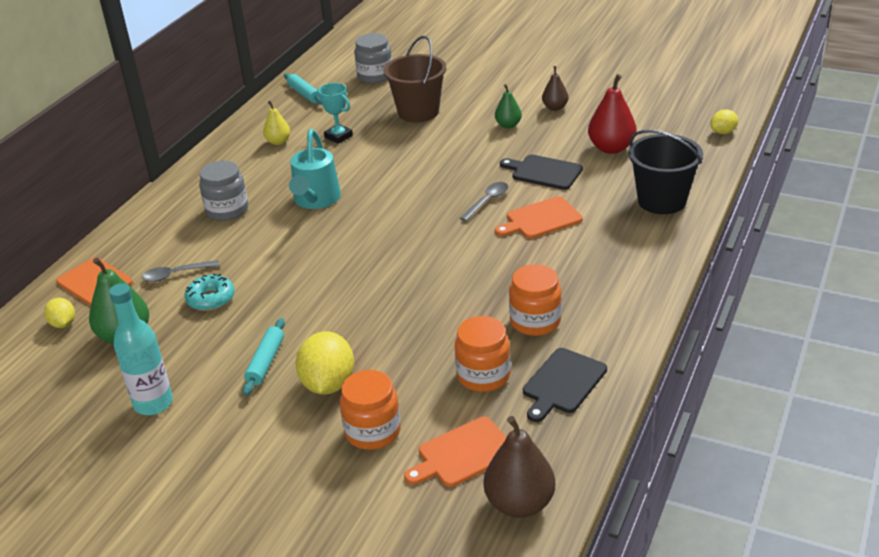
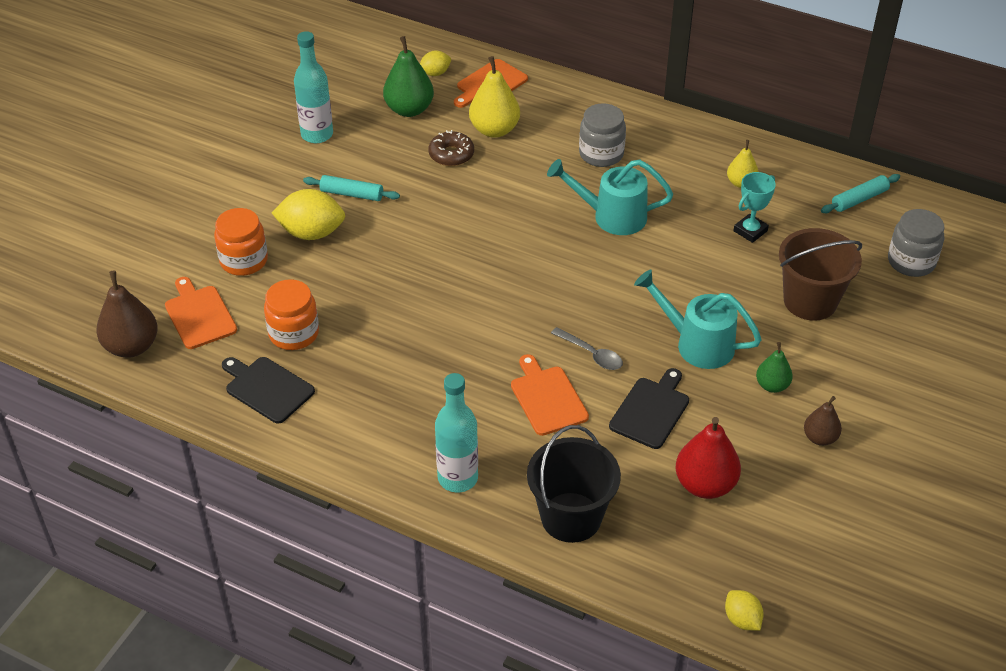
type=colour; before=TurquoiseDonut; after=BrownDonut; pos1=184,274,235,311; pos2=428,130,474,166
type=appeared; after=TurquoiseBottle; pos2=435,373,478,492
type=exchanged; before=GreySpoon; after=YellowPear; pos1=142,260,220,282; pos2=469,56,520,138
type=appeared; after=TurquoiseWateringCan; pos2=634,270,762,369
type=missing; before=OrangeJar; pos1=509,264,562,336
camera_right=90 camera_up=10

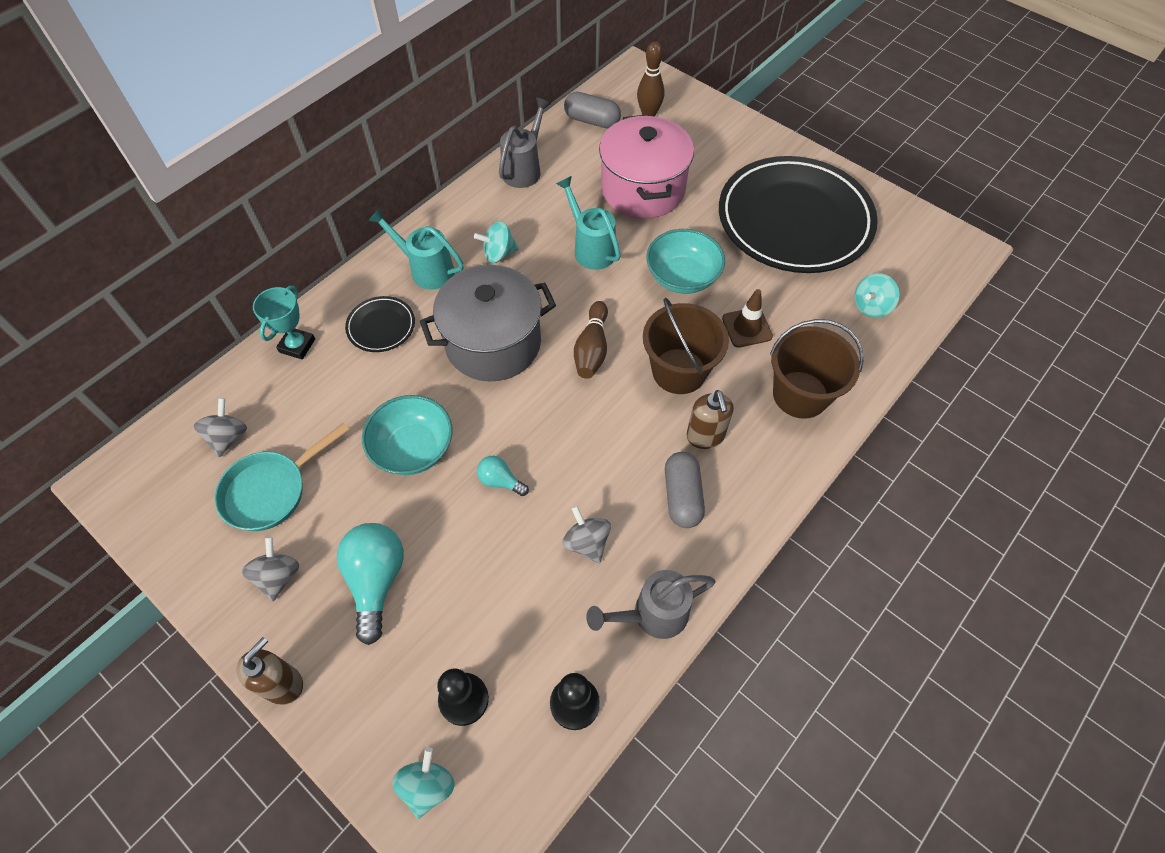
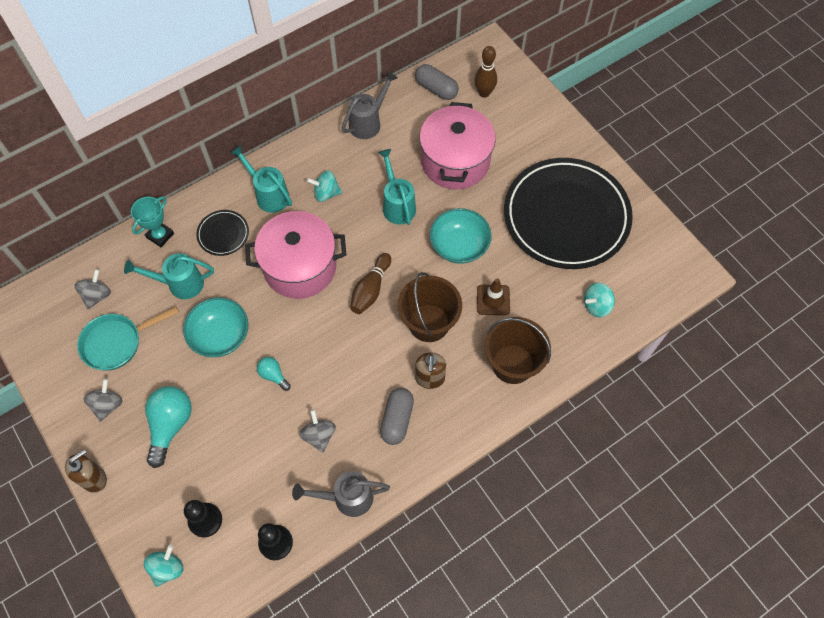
type=appeared; after=TurquoiseWateringCan; pos2=124,253,214,299
type=colour; before=GreyPot; after=PinkPot; pos1=420,265,556,382; pos2=245,211,346,299
camera_right=15 camera_up=5

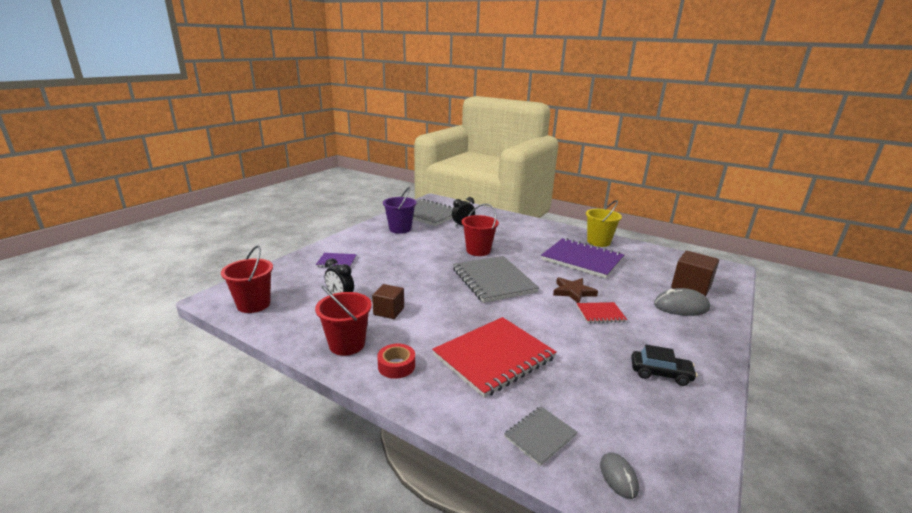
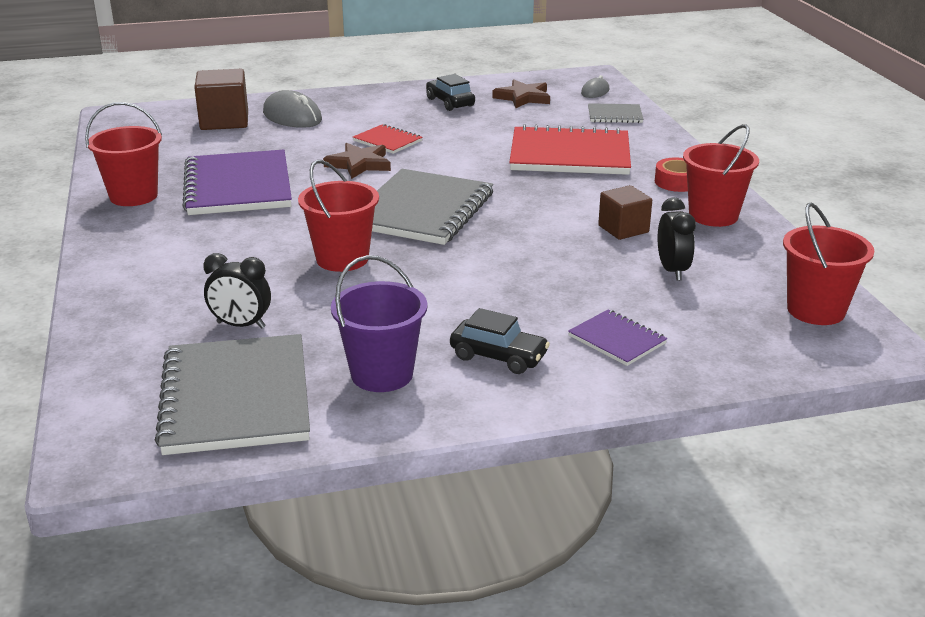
type=colour; before=YellowBucket; after=RedBucket; pos1=586,200,622,247; pos2=85,102,162,206
type=appeared; after=BlackCar; pos2=450,308,550,374
type=appeared; after=BrownStar; pos2=492,79,550,108
camera_right=-135 camera_up=5

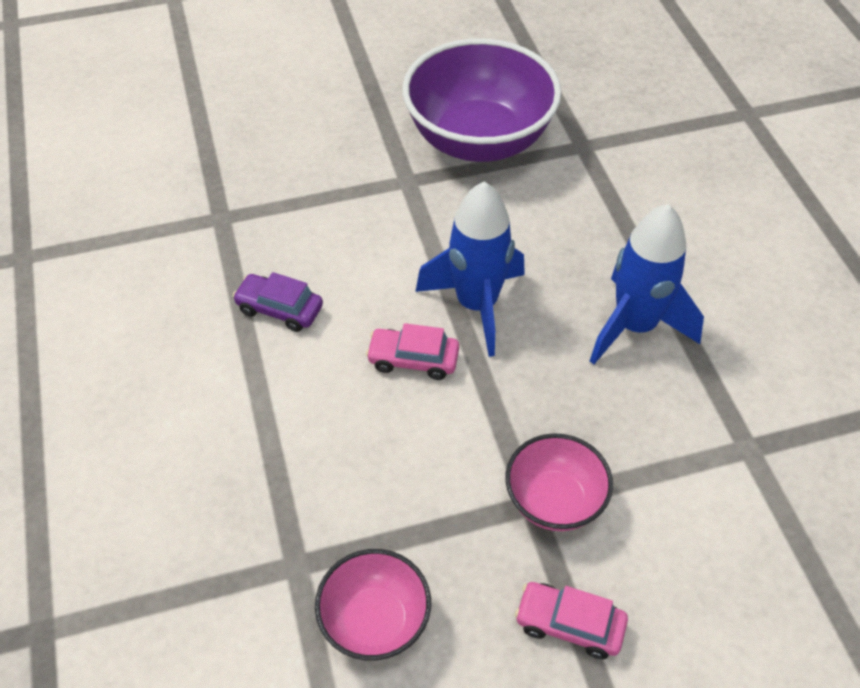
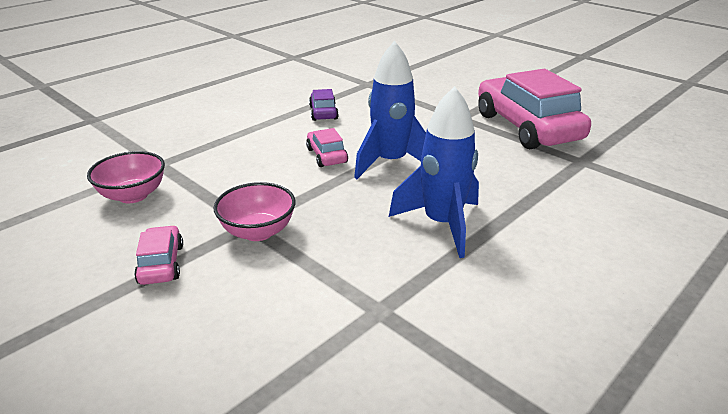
type=exchanged; before=PurpleBowl; after=PinkCar; pos1=402,38,562,162; pos2=478,69,591,149
camera_right=60 camera_up=-20

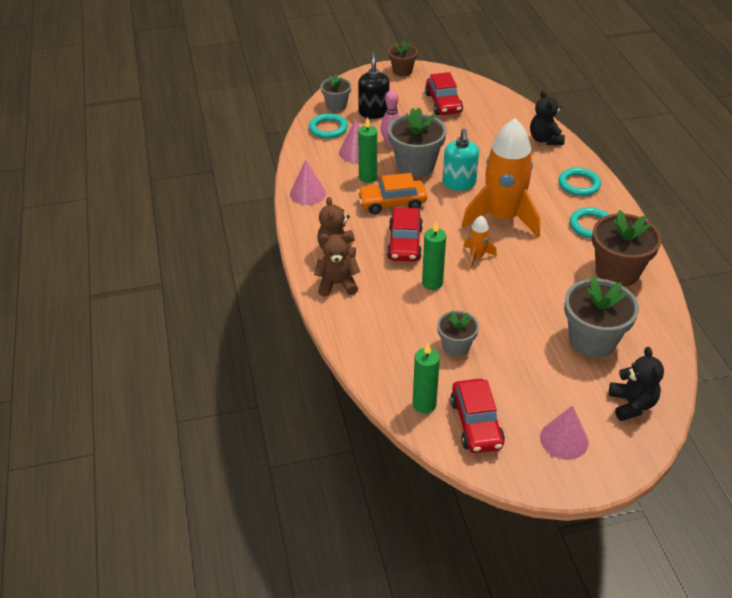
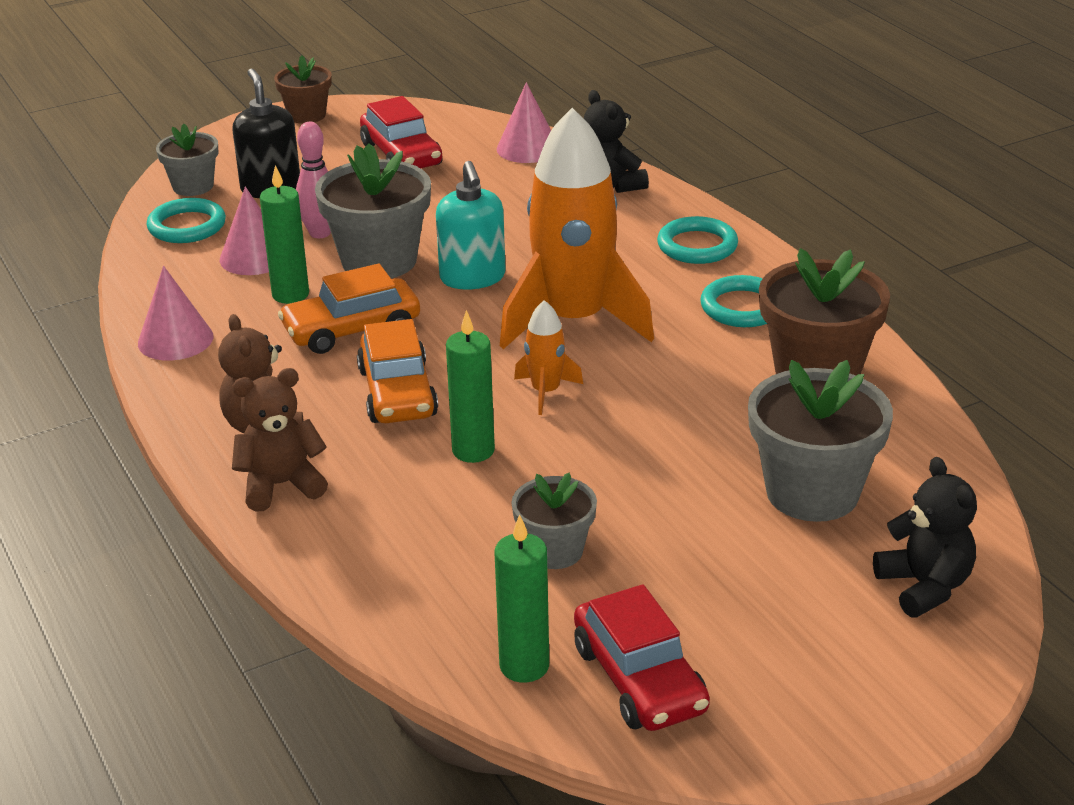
type=colour; before=RedCar; after=OrangeCar; pos1=387,208,423,262; pos2=357,319,438,423
type=relocated; before=PinkCone; pos1=540,405,588,460; pos2=497,82,551,163
camera_right=-15 camera_up=-10

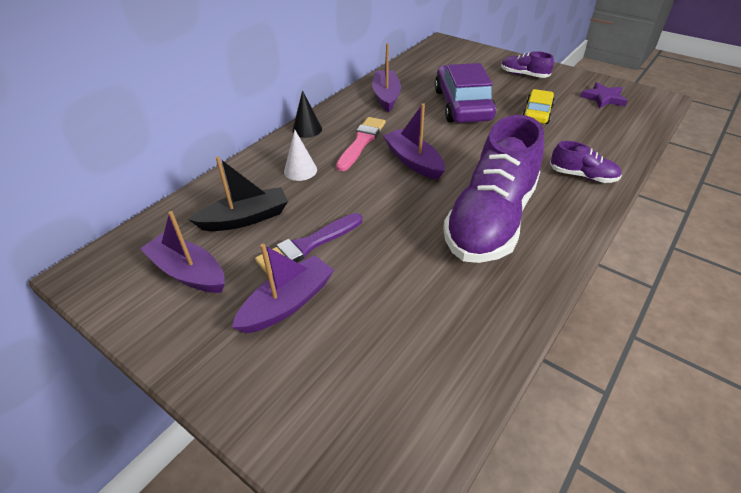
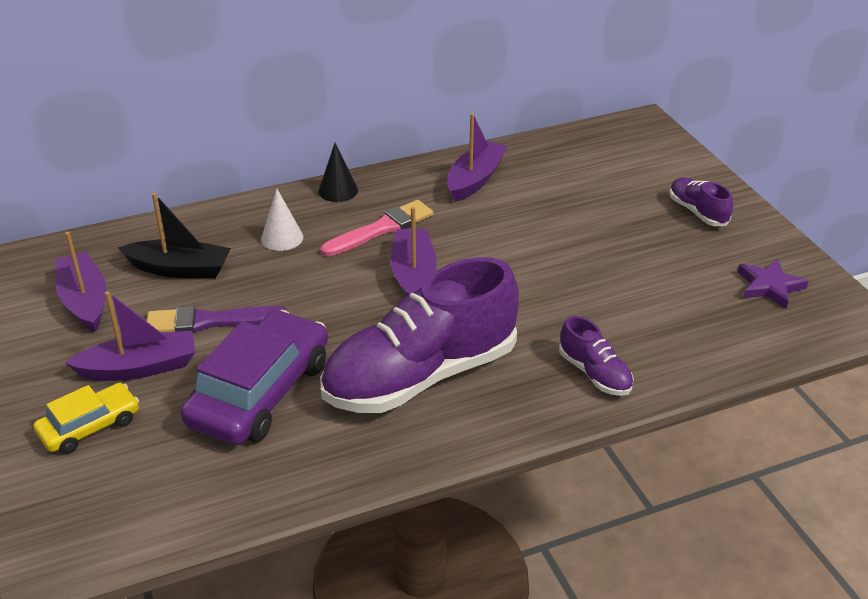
type=relocated; before=YellowCar; pos1=522,89,555,124; pos2=33,383,139,454
type=relocated; before=PurpleCar; pos1=435,63,496,123; pos2=181,310,328,445
camera_right=30 camera_up=-5

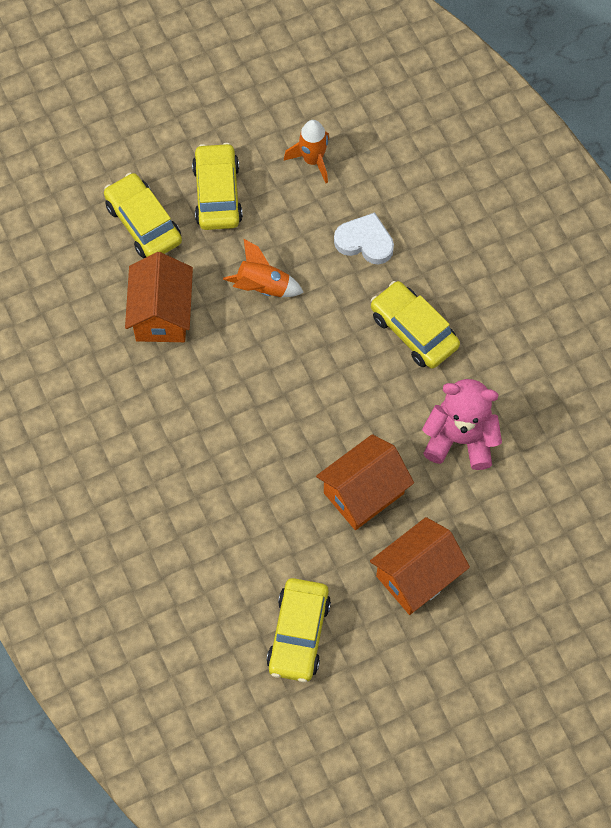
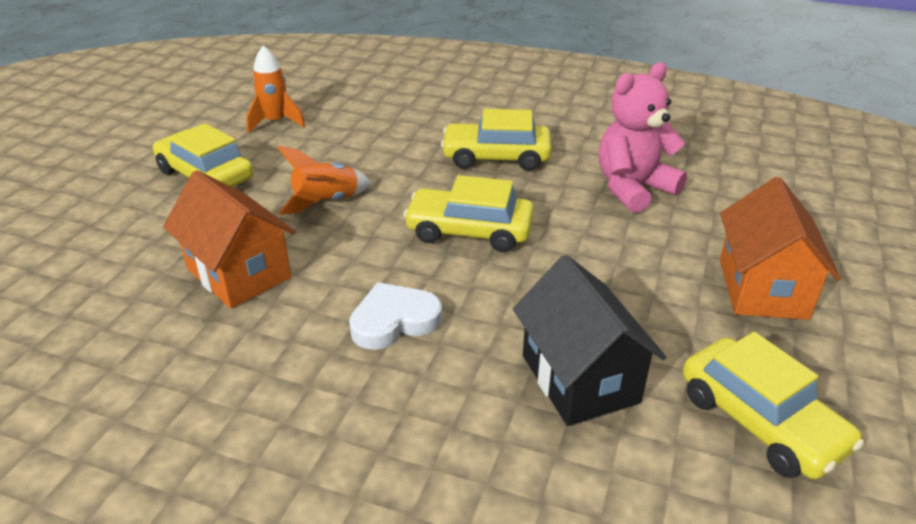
type=relocated; before=WhiteHeart; pos1=334,212,394,264; pos2=349,282,442,350
type=relocated; before=YellowCar; pos1=104,173,182,258; pos2=403,175,534,252
type=appeared; after=BlackHouse; pos2=513,255,666,426
type=missing; before=OrangeHouse; pos1=316,434,414,530
camera_right=-45 camera_up=-30

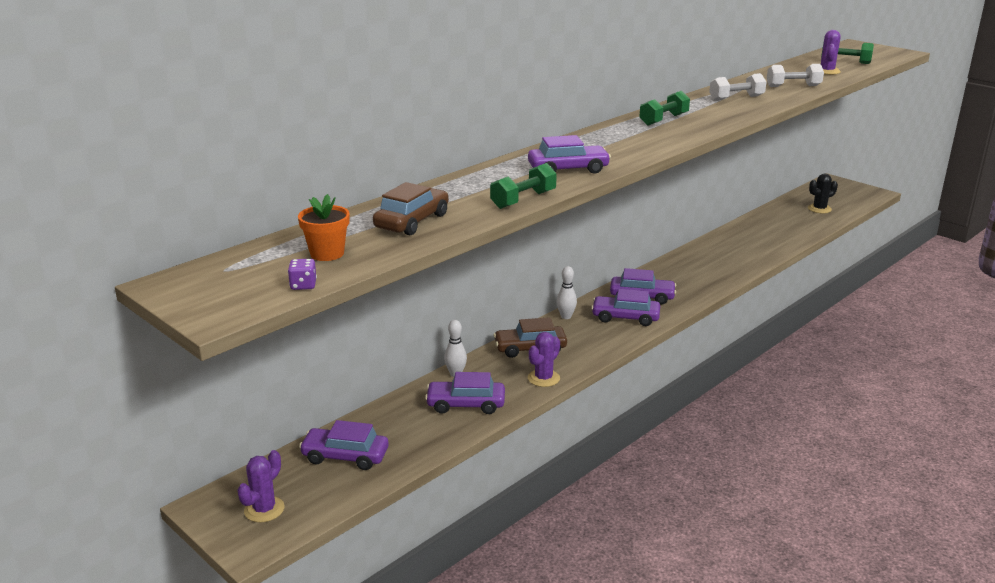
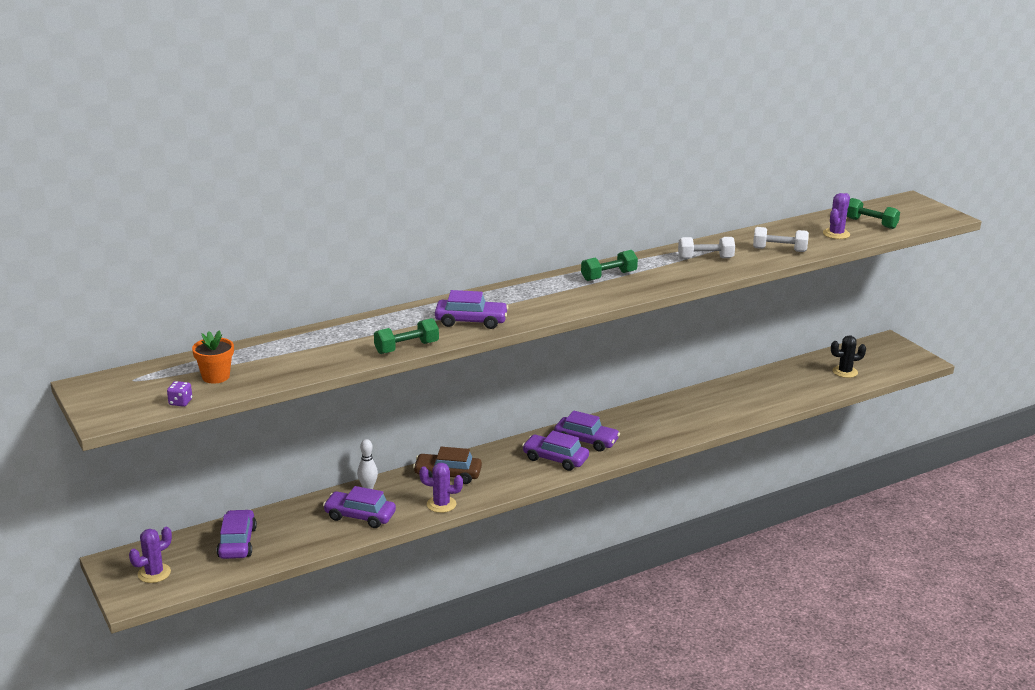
type=spun; before=PurpleCar; pos1=299,420,389,470; pos2=217,510,257,559; turn=60
type=spun; before=PurpleCactus; pos1=528,332,560,387; pos2=419,463,463,513; turn=45
type=missing; before=BrownCar; pos1=373,182,449,236
type=missing; before=WhiteBowlingPin; pos1=557,266,577,319
camera_right=15 camera_up=0

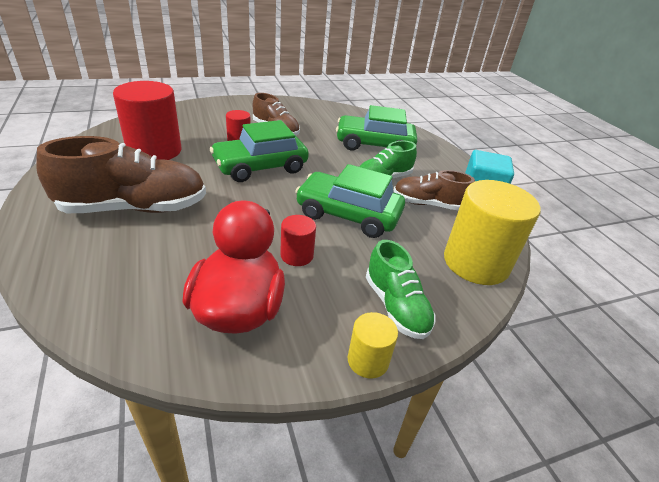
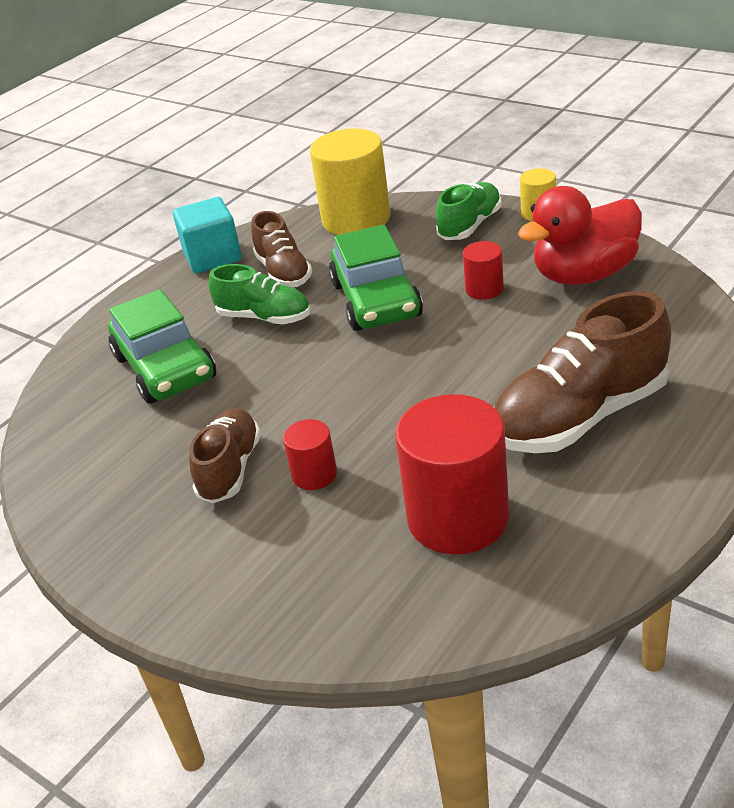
type=spun; before=BrownShoe; pos1=36,136,206,213; pos2=494,291,671,453; turn=-75
type=missing; before=GreenCar; pos1=210,120,309,182
camera_right=-115 camera_up=0

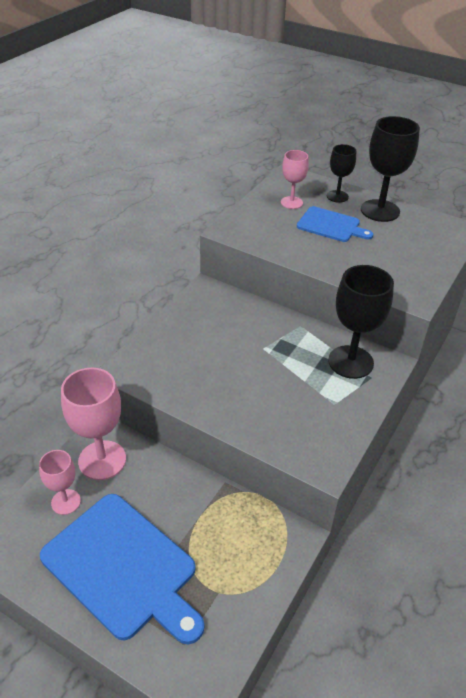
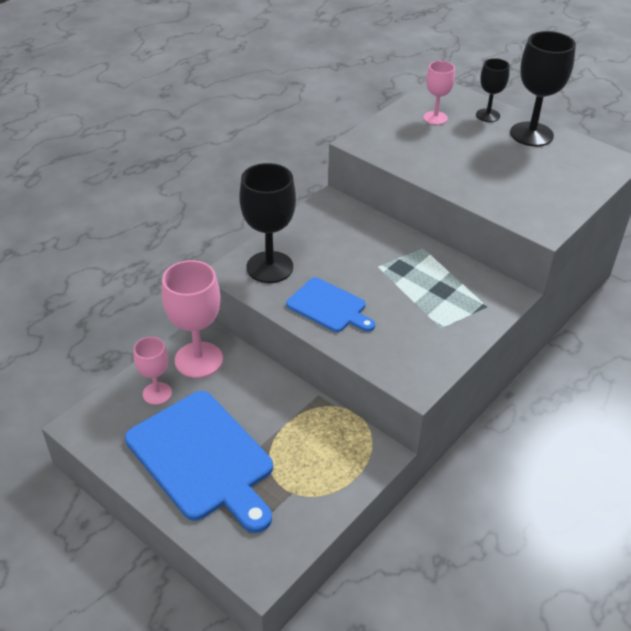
type=relocated; before=BlackGoblet; pos1=328,265,394,379; pos2=239,163,296,283
type=relocated; before=BlueCuttingBoard; pos1=297,206,373,242; pos2=286,277,375,332
camera_right=10 camera_up=0

